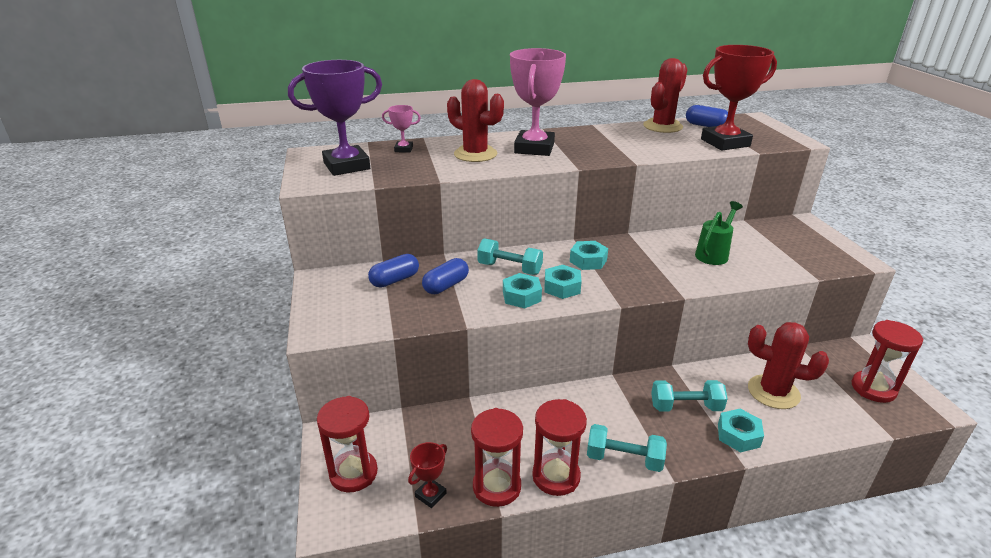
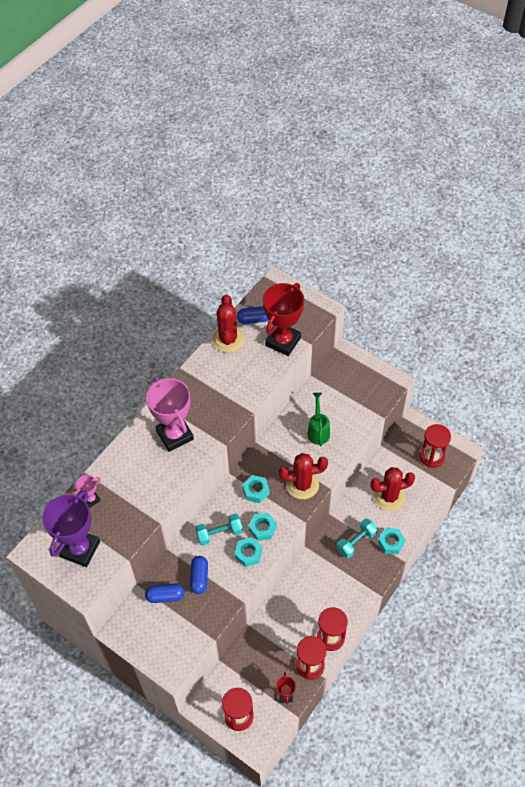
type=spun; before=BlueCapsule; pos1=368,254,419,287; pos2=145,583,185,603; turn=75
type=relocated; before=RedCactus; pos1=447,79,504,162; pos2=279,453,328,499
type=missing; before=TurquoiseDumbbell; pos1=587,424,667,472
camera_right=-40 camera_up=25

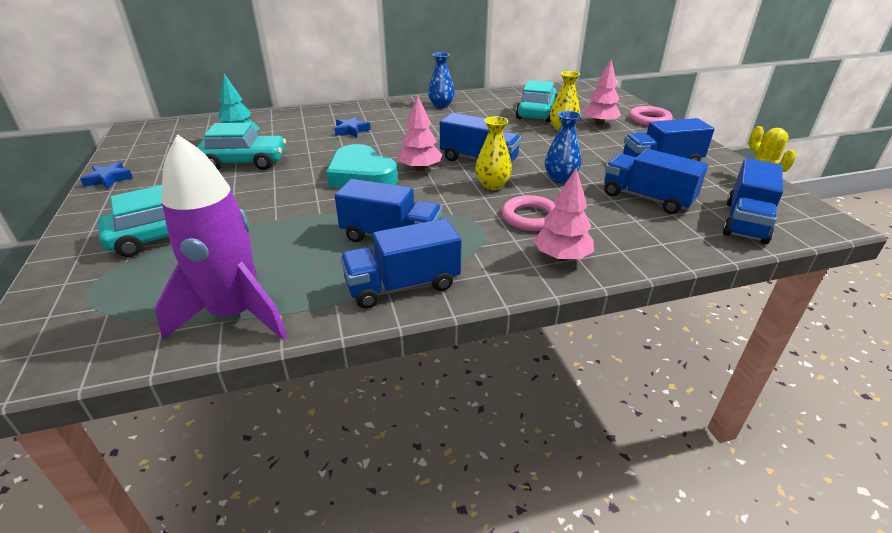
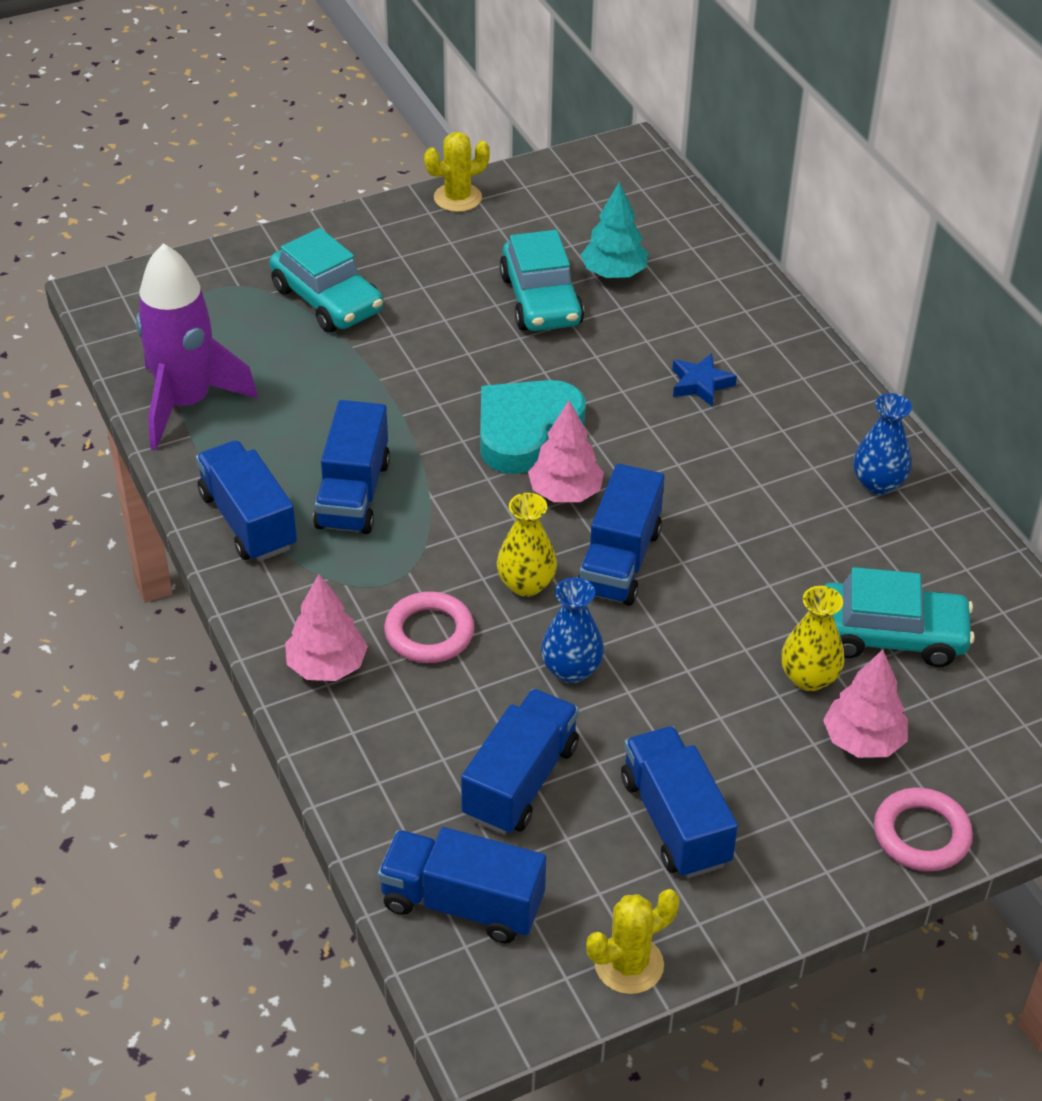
type=exchanged; before=BlueStar; after=YellowCactus; pos1=80,162,133,189; pos2=424,132,490,212
camera_right=80 camera_up=10

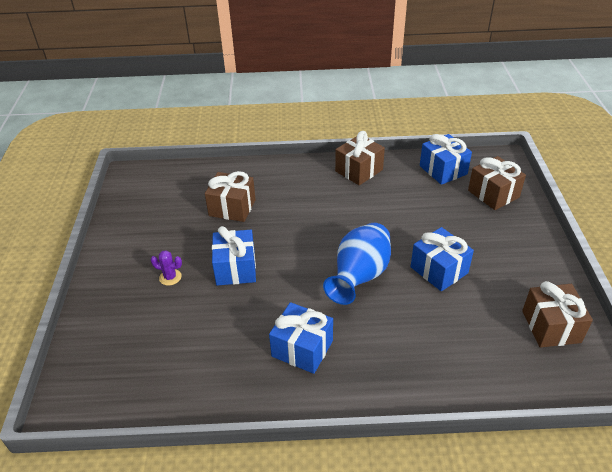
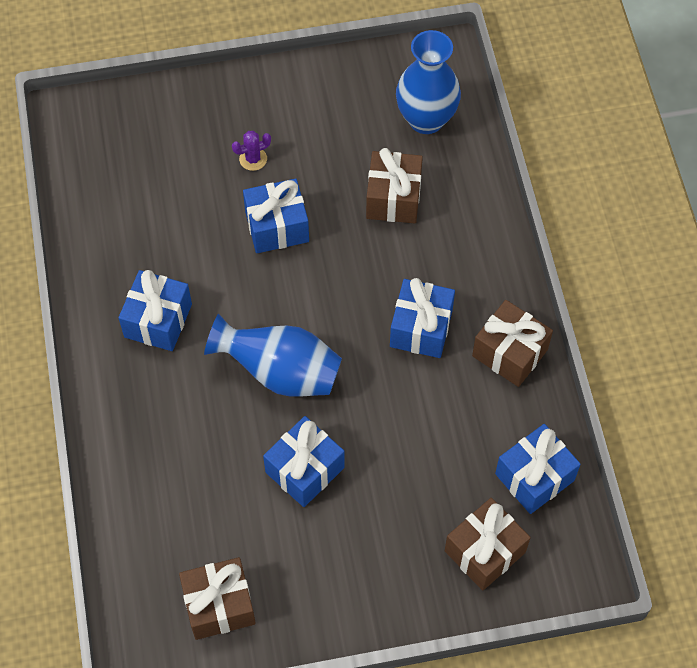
type=spun; before=PurpleCactus; pos1=150,250,182,286; pos2=232,131,271,171; turn=60
type=appeared; after=BlueGift; pos2=390,278,455,358
type=appeared; after=BlueVase; pos2=396,30,461,134
camera_right=80 camera_up=20

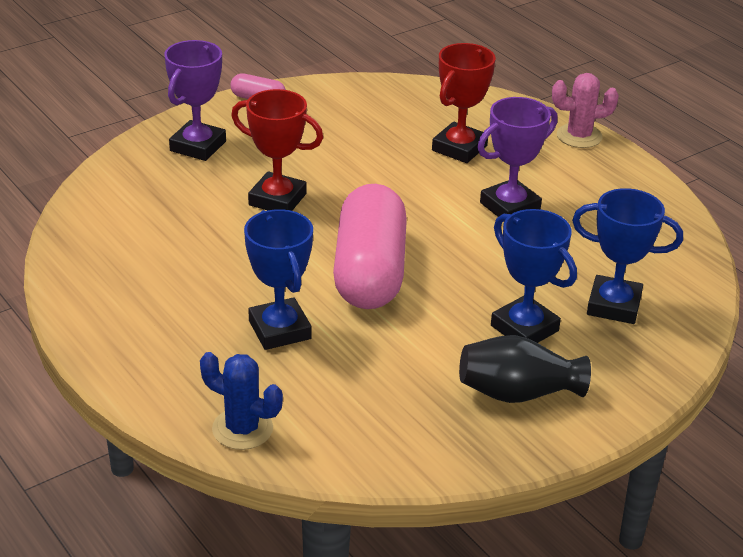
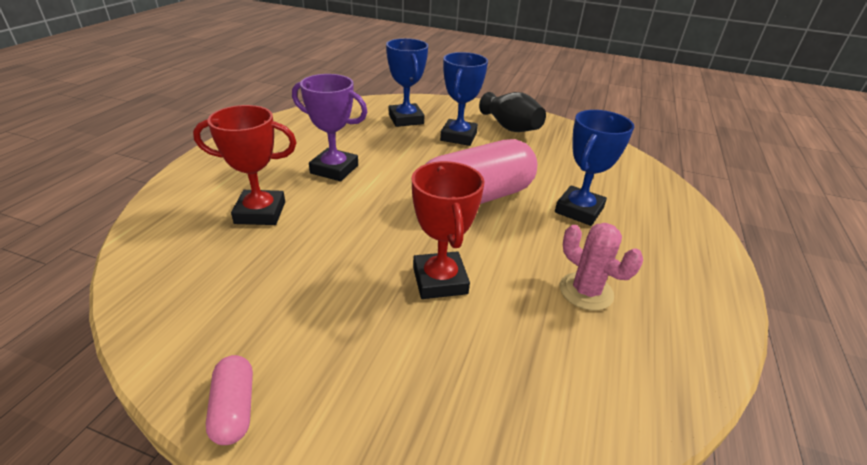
type=relocated; before=PinkCactus; pos1=552,73,619,148; pos2=560,223,643,310
type=missing; before=PurpleTrophy; pos1=164,40,226,161
type=missing; before=BlueCactus; pos1=200,352,283,450
camera_right=-125 camera_up=0

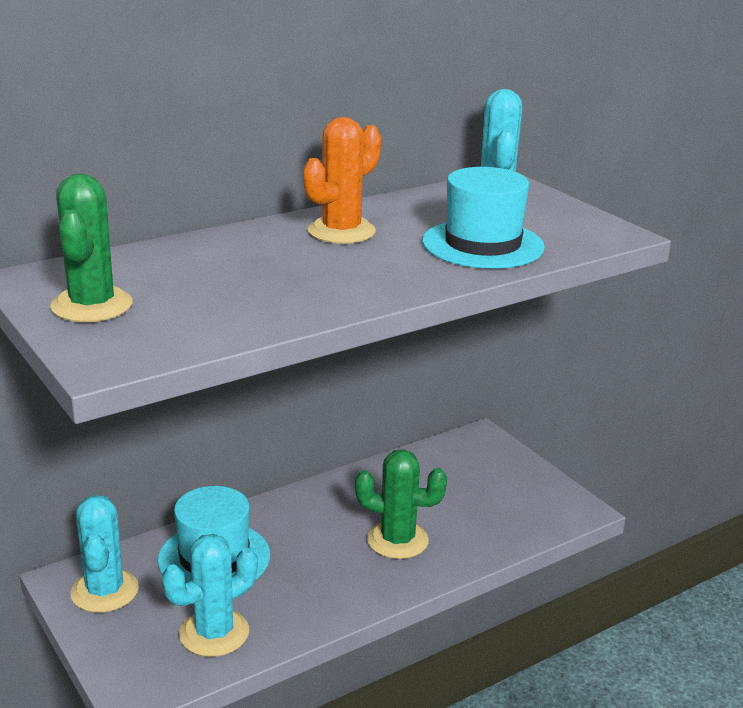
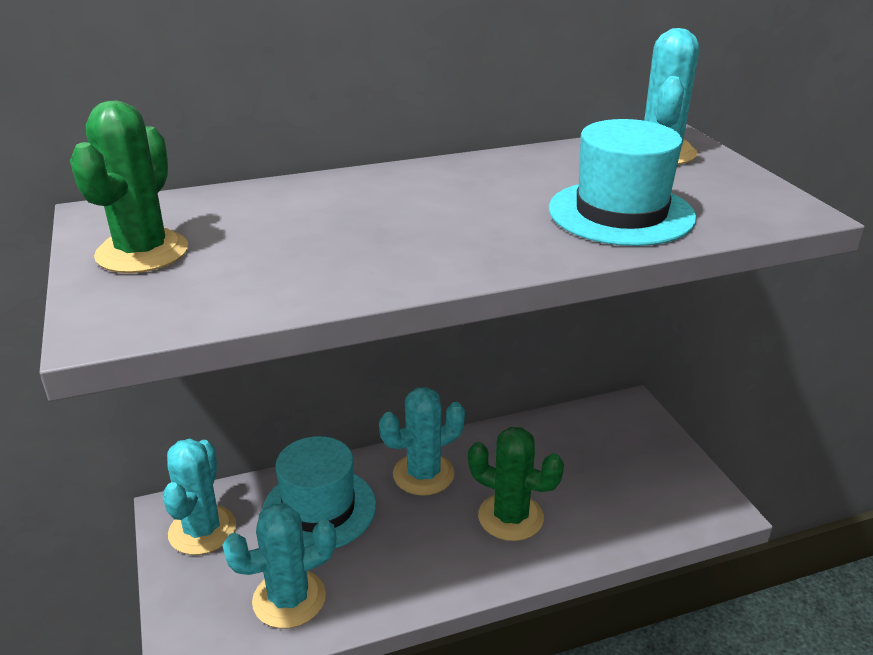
type=appeared; after=TurquoiseCactus; pos2=379,387,465,496
type=missing; before=OrangeCactus; pos1=303,117,381,244
camera_right=15 camera_up=5

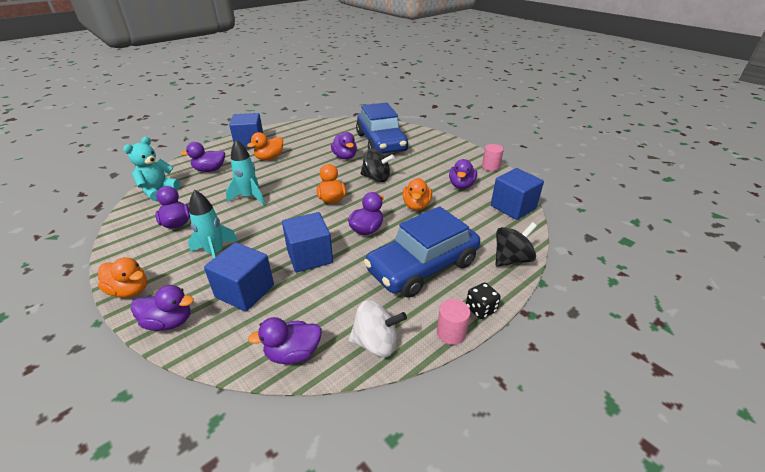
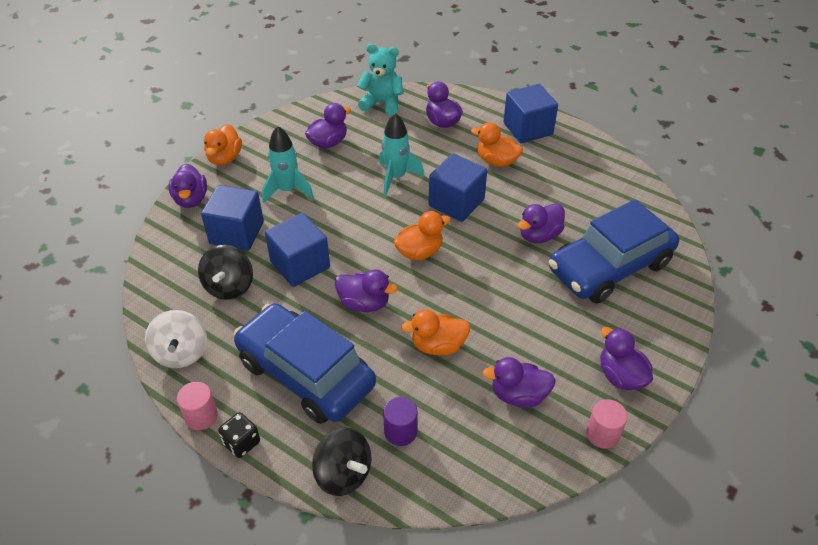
type=relocated; before=BlackSpinningTop; pos1=361,148,394,182; pos2=198,245,253,300
type=appeared; after=PurpleCylinder; pos2=383,397,418,446
type=relocated; before=BlueCube; pos1=491,168,544,220; pos2=429,153,487,222
type=relocated; before=PurpleDuck; pos1=248,317,322,364; pos2=600,327,653,390
camera_right=75 camera_up=10

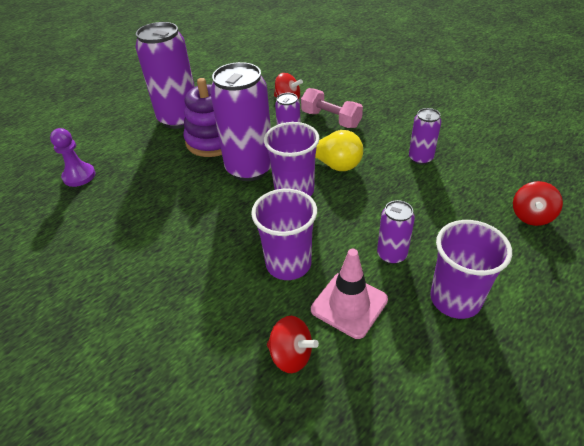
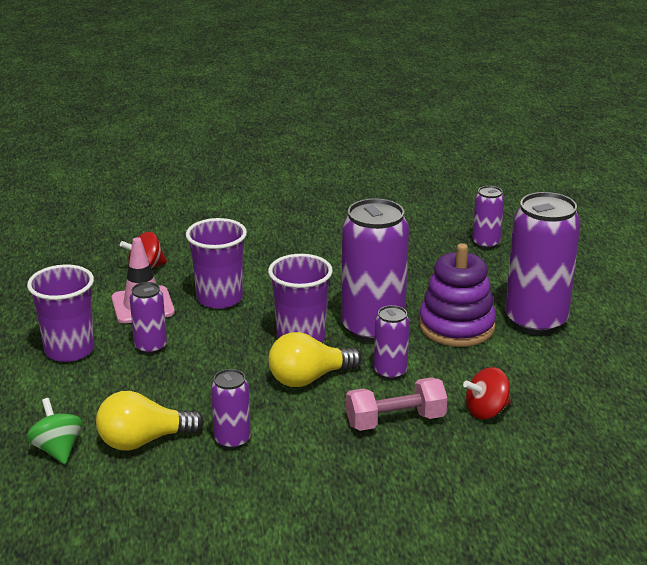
type=colour; before=RedSpinningTop; after=GreenSpinningTop; pos1=513,181,563,226; pos2=27,398,82,464
type=appeared; after=YellowLightBulb; pos2=96,391,204,451
type=exchanged; before=PurplePawn; after=PurpleCan; pos1=50,128,96,187; pos2=472,186,504,249
camera_right=125 camera_up=-15

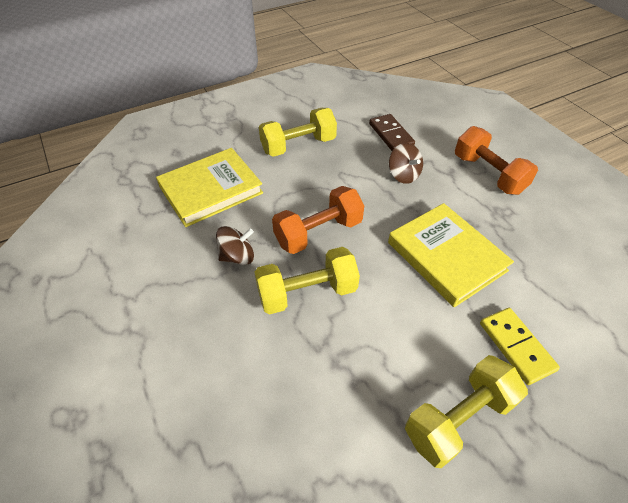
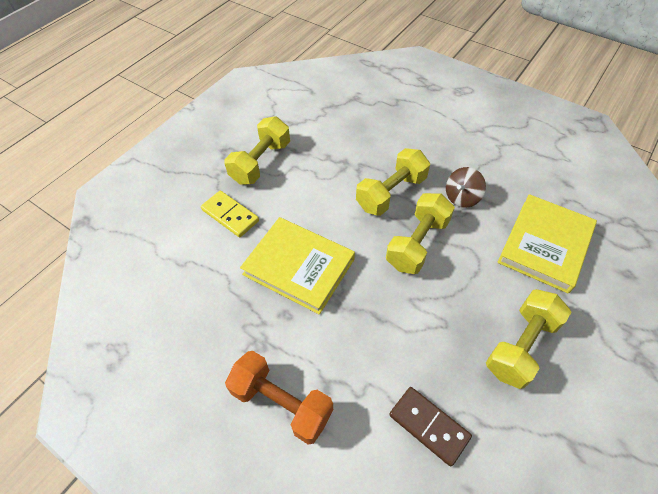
type=colour; before=OrangeDumbbell; after=YellowDumbbell; pos1=272,186,364,254; pos2=386,193,455,274
type=missing; before=BrownSpinningTop; pos1=389,143,423,184
camera_right=155 camera_up=5

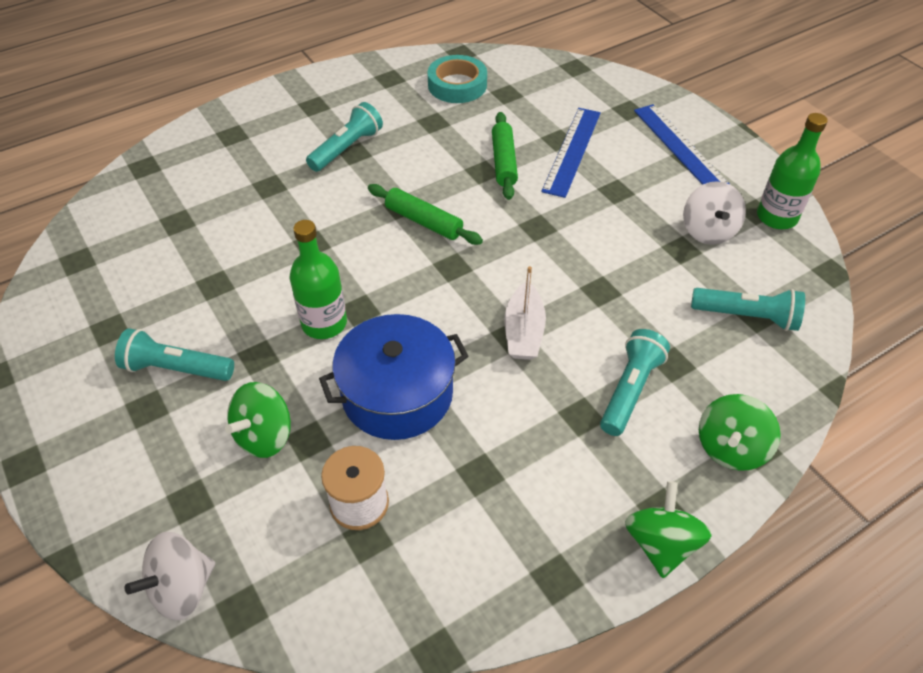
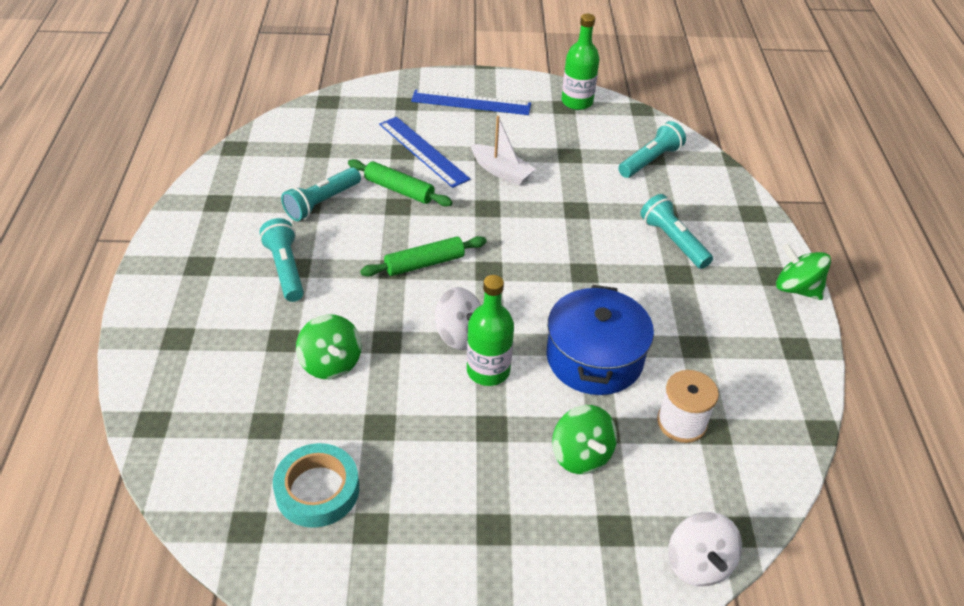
type=relocated; before=TurquoiseTape; pos1=428,55,487,103; pos2=273,443,359,528
type=relocated; before=TurquoiseFlashlight; pos1=115,328,234,381; pos2=281,167,361,221
type=relocated; before=GreenSpinningTop; pos1=699,394,781,471; pos2=296,314,362,379
type=relocated; before=WhiteSpinningTop; pos1=683,181,746,245; pos2=435,287,481,350
type=relocated; before=WhiteBoat; pos1=505,266,546,360; pos2=470,116,535,185
camera_right=-60 camera_up=-5

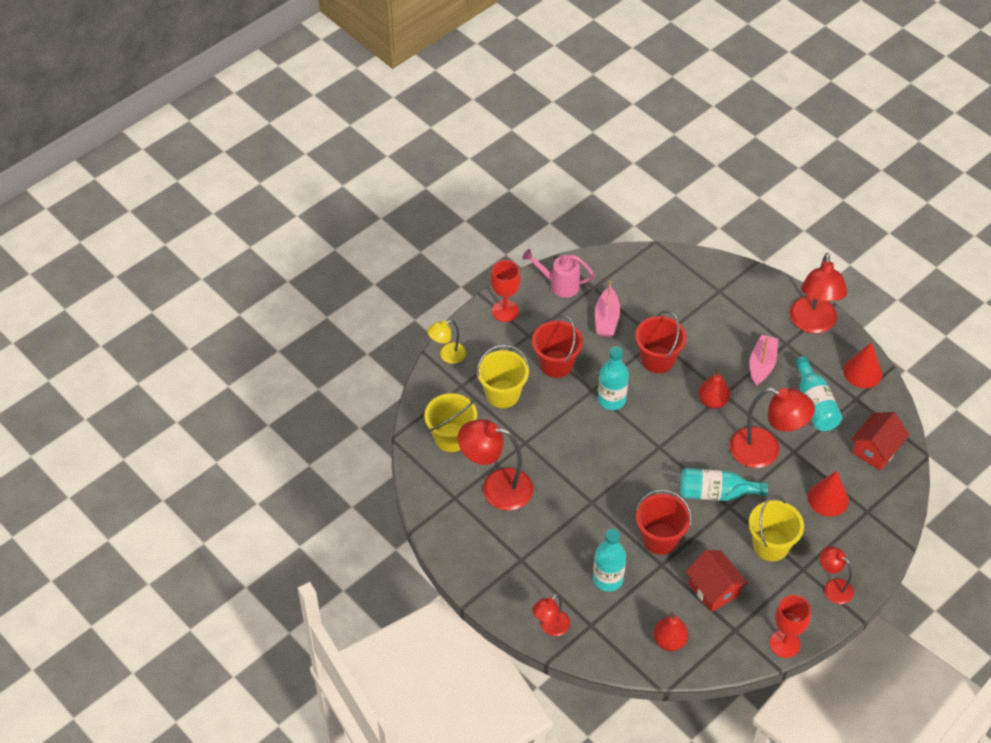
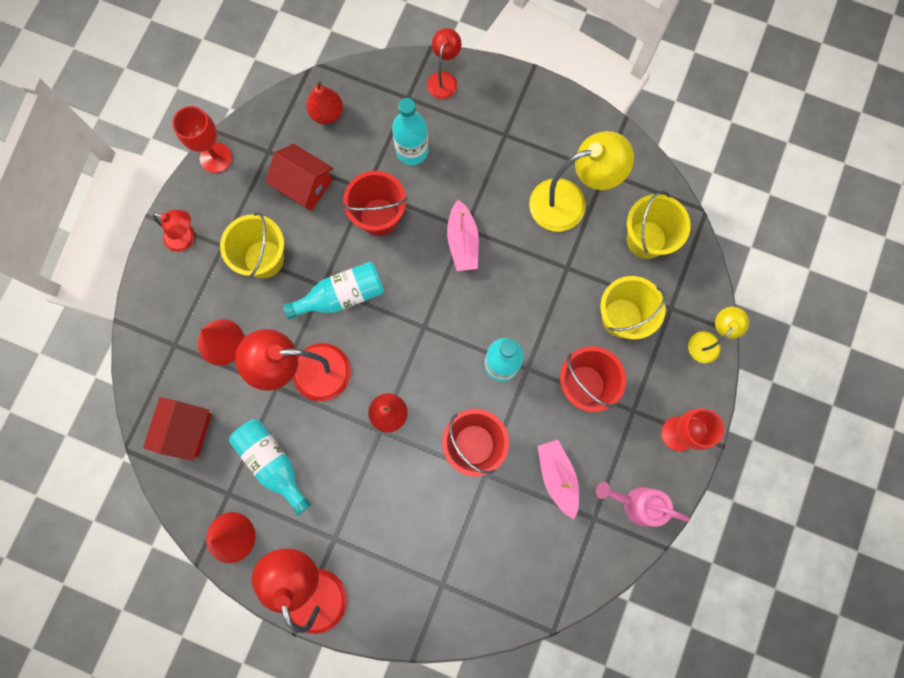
type=relocated; before=PinkBoat; pos1=750,335,778,386; pos2=447,200,479,271
type=colour; before=RedLamp; after=YellowLamp; pos1=458,419,533,510; pos2=529,131,634,232
type=spun; before=PinkWateringCan; pos1=522,249,595,298; pos2=596,482,690,526; turn=-150
camera_right=155 camera_up=25

